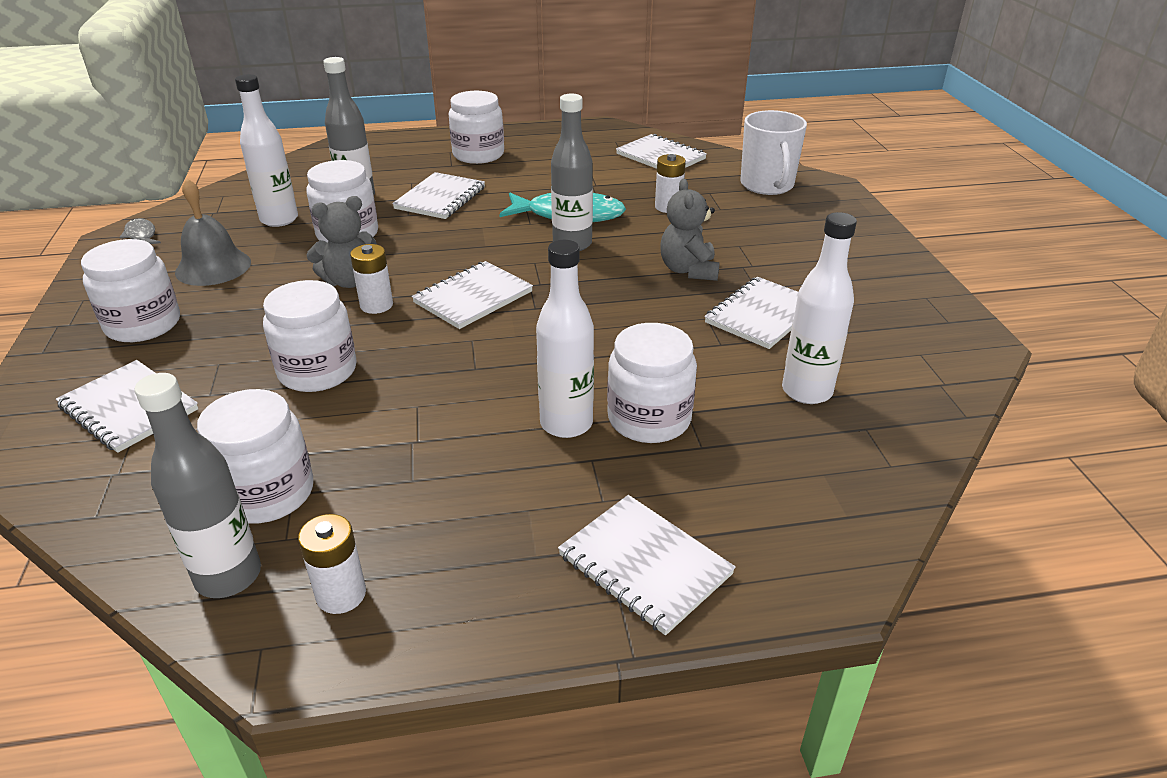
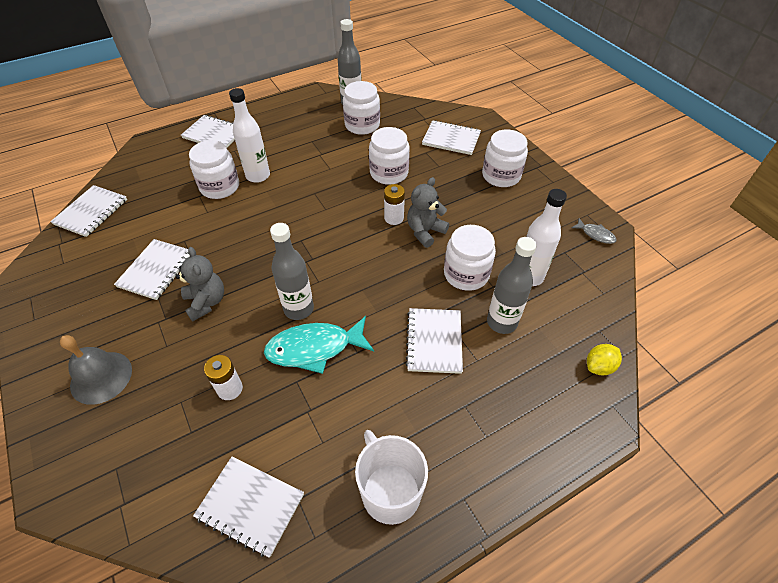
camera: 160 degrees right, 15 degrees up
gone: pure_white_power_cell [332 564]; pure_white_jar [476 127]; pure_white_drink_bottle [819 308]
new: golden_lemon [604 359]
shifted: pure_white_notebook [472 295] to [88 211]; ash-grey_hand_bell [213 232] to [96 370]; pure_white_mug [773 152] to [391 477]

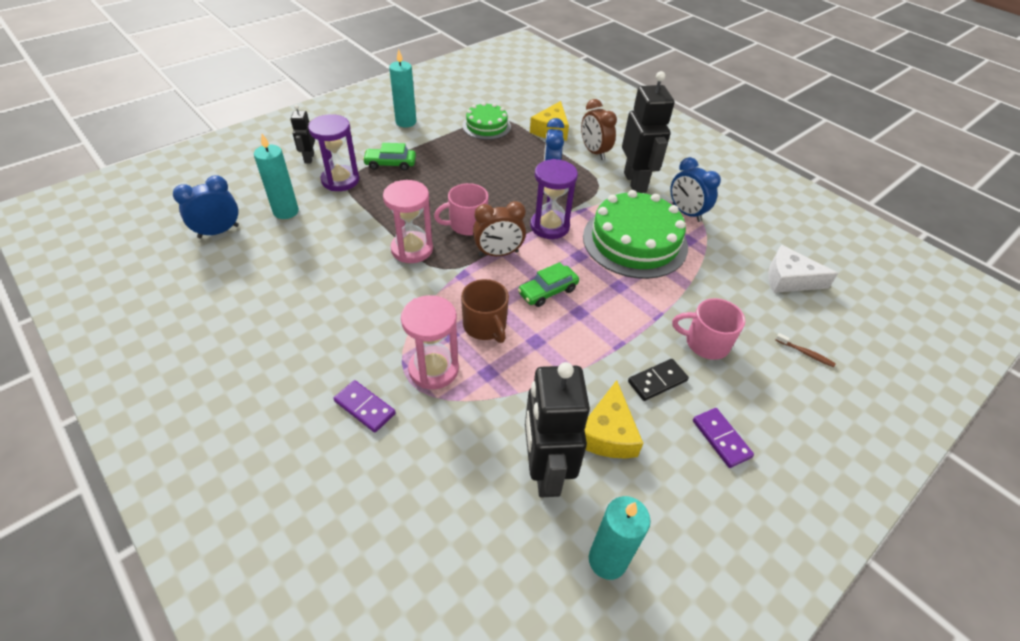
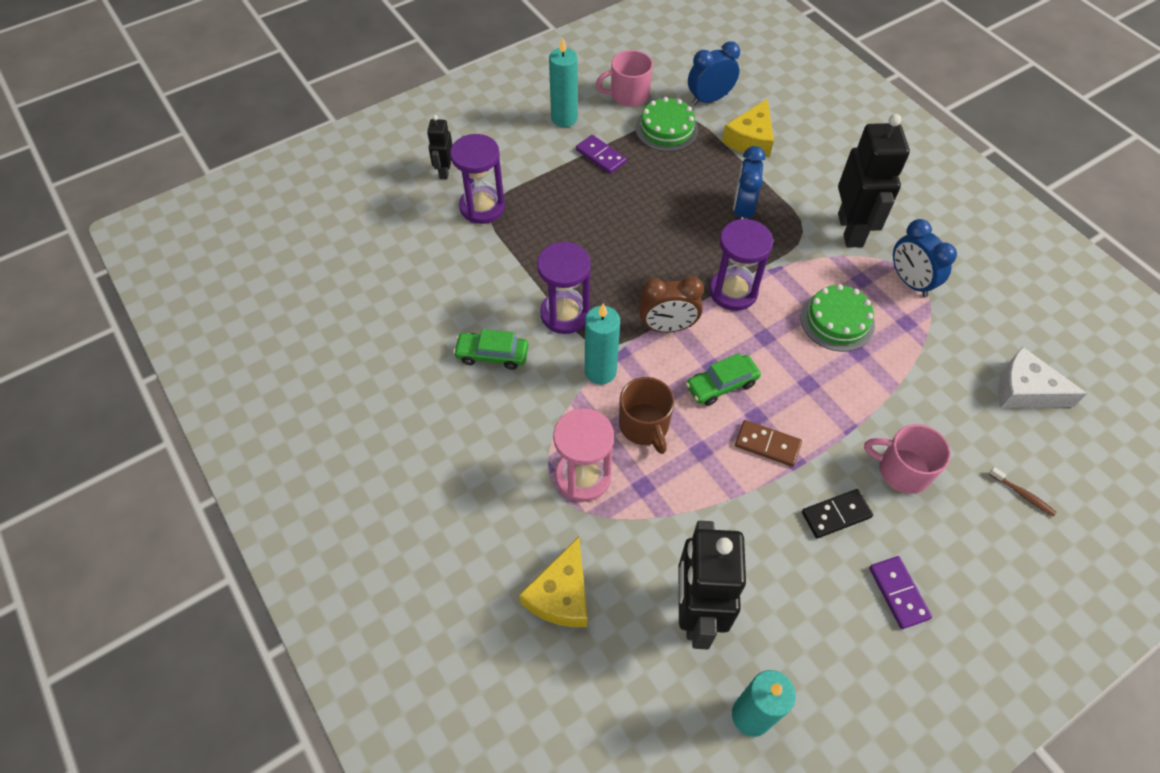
camera: 10 degrees right, 10 degrees up
gone: brown_clock [599 129]
new: brown_domino_piece [768 443]
shifted: leaf-green_toy_car [389 157] to [490 349]; golden_cheese [614 419] to [553 582]; royal_purple_domino_piece [365 406] to [601 154]; teal_wax_candle [276 176] to [602 344]; rose-pink_mug [461 209] to [624 78]; royal_blue_clock [206 206] to [714 73]
repainted: rose-pink_hourglass [408 221] to royal_purple_hourglass [564 288]
scaled: leaf-green_cake [635 234] = [838 318] x0.57

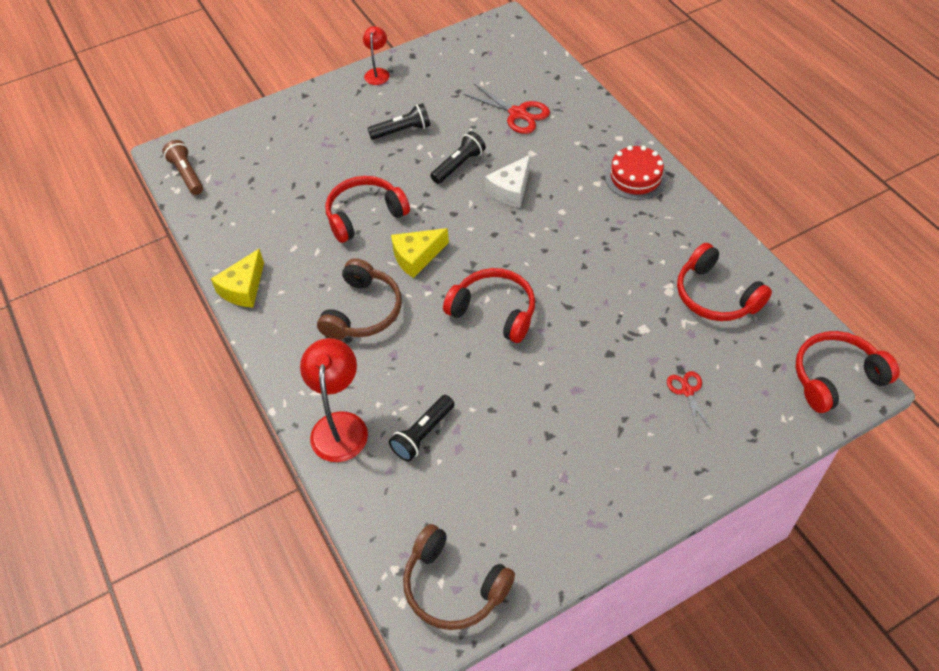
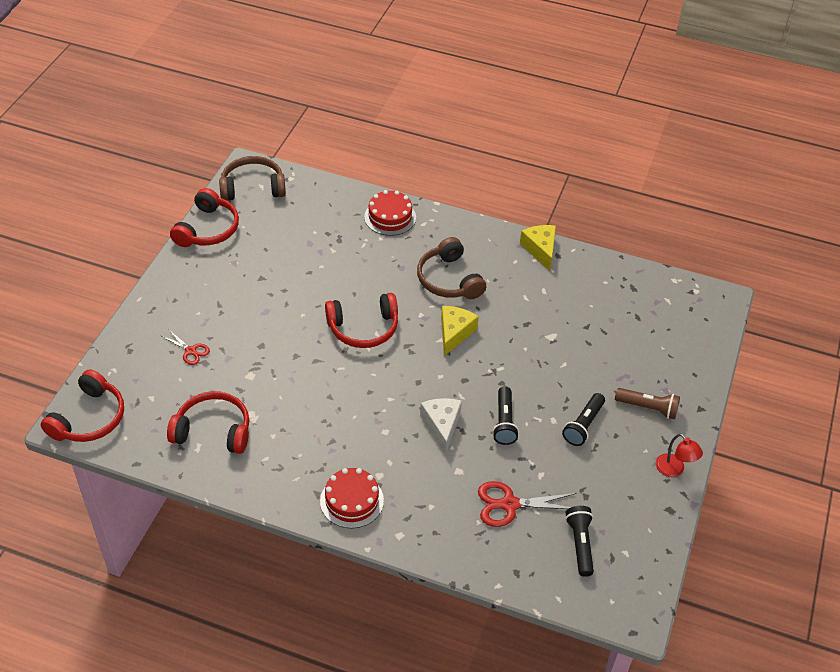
camera: 135 degrees right, 5 degrees down
shifted: red_headset [367 209] to [204 217]; black_pocket_torch [421 428] to [579 541]; brown_pocket_torch [182 167] to [647 403]
swapped: red_reading_lamp [334 400] to red_cake [390 213]

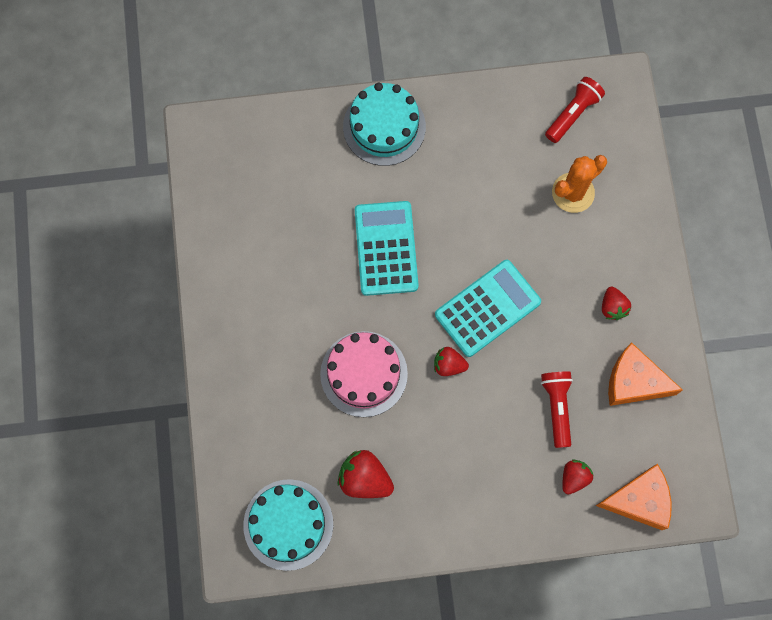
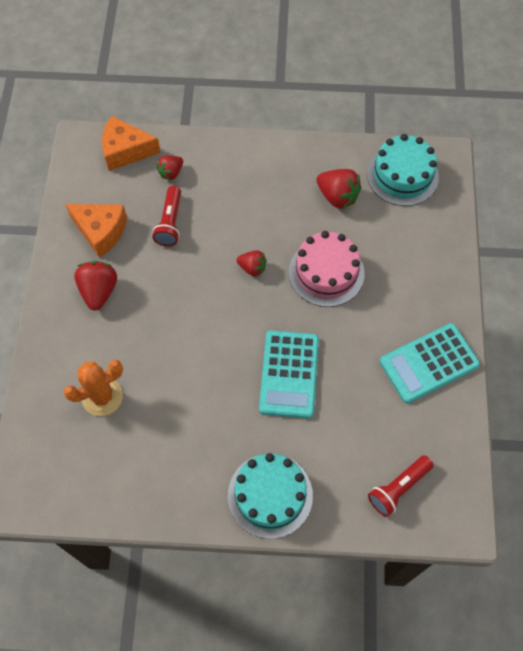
camera: 170 degrees left, 10 degrees down
shifted: red_pocket_torch [575 110] to [400 486]; teal_adding_machine [488 308] to [430 363]
scaled: red_berry [616 303] = [95 285] x1.59

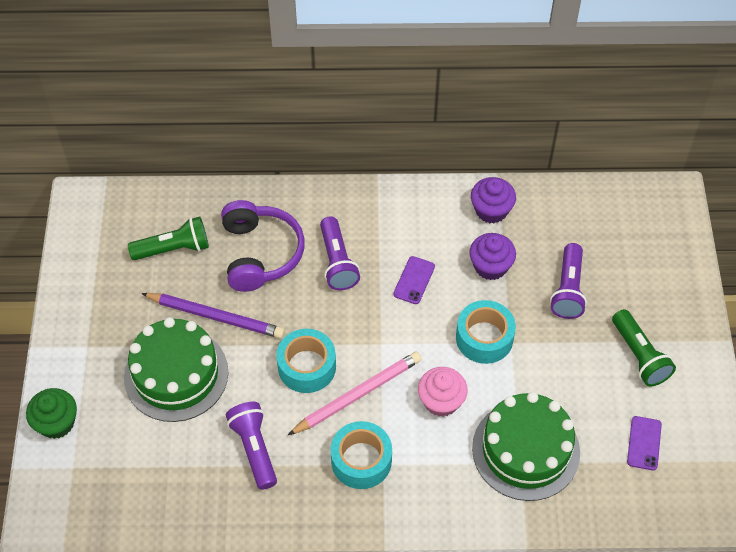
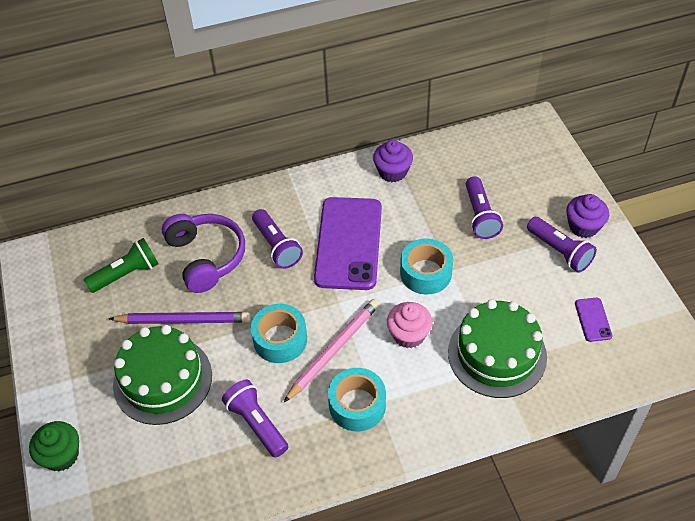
camera: 15 degrees left, 5 degrees down
shifted: royal_purple_fairy_cake [492 256] to [587 216]
repainted: leaf-green_pocket_torch [644 347] to royal_purple_pocket_torch [562 245]
scaled: royal_purple_mobile_phone [414 280] = [348 243] x2.43

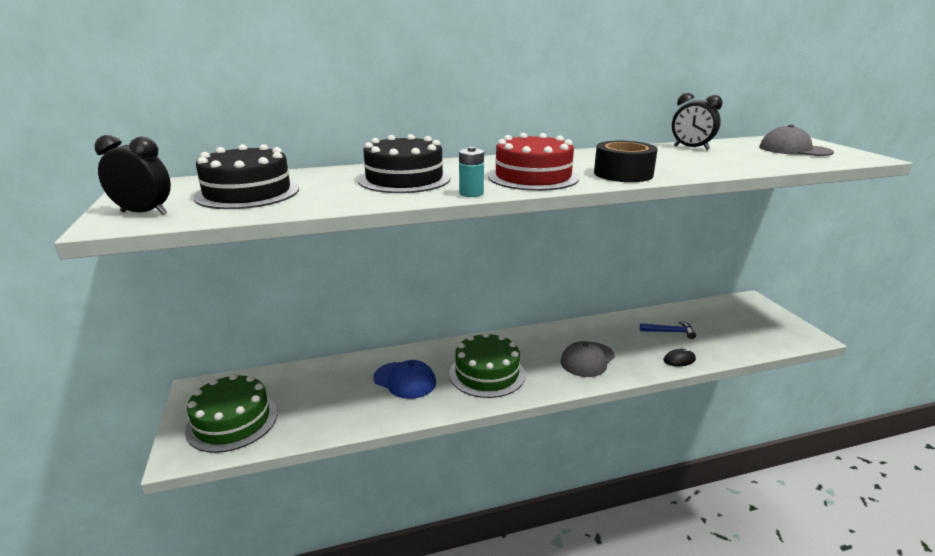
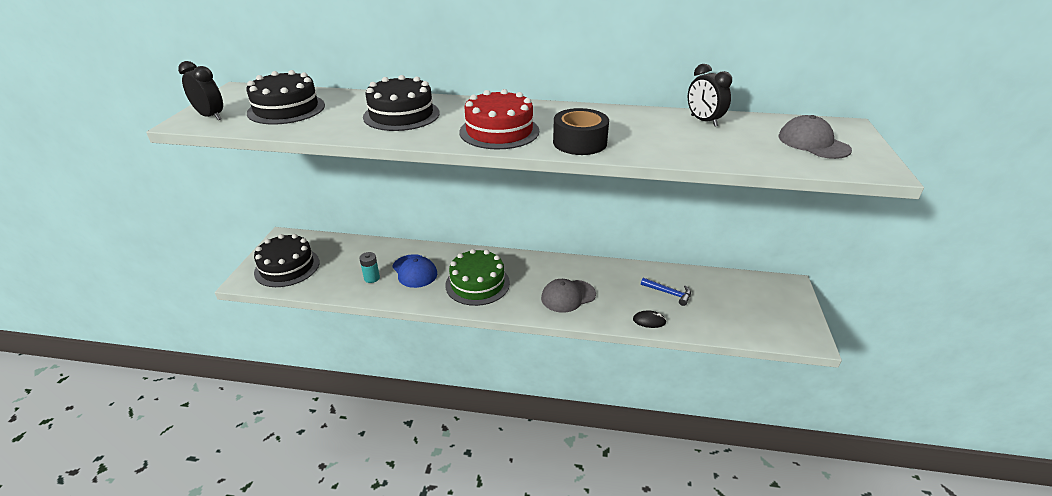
camera: 25 degrees right, 10 degrees up
shifted: teal_power_cell [471 172] to [369 267]
repainted: leaf-green_cake [231 413] to black_cake [286 260]

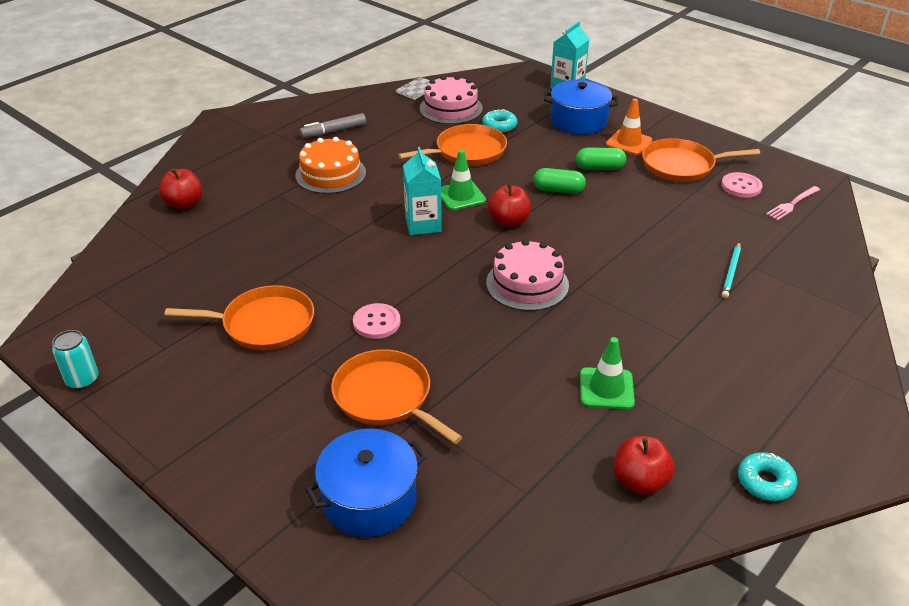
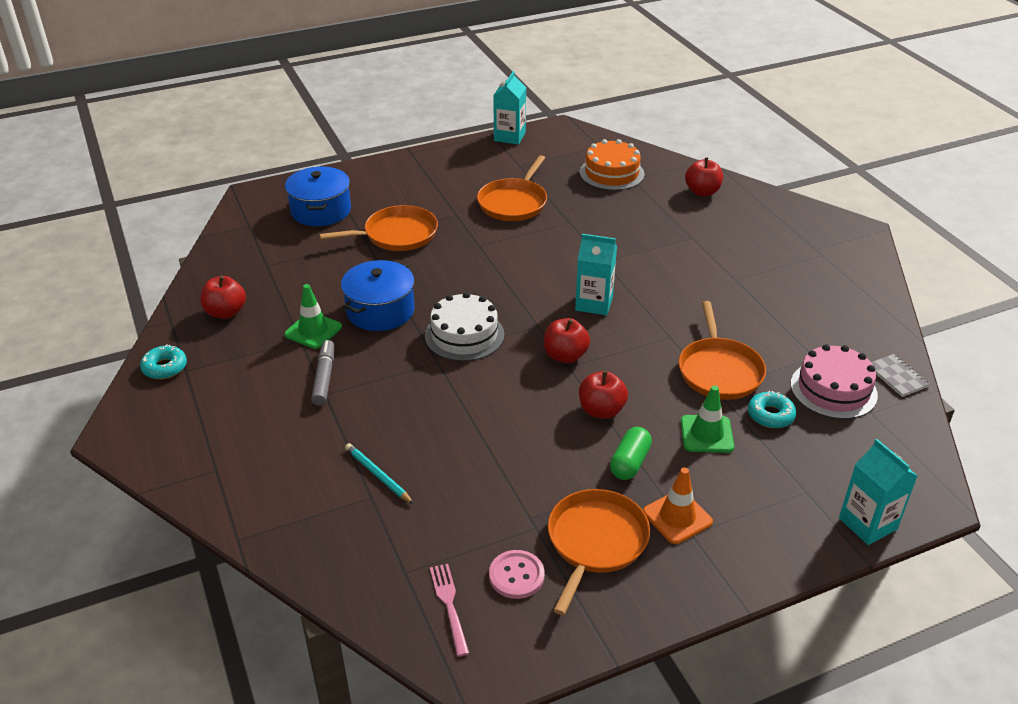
camera: 115 degrees right, 0 degrees up
gone: rose-pink_shirt_button [377 321]
shifted: ash-grey_felt_pen [333 125] to [322 373]; royal_blue_stockpot [581 107] to [378 295]; orange_cake [330 165] to [612 165]; leaf-green_safety_cone [463 180] to [707 419]
swapped: teal_can [75 360] to teal_juice_carton [509 108]; leaf-green_pill_shape [560 181] to red_apple_fruit [603 395]
repainted: rose-pink_cake [527 275] to pure_white_cake [464 326]

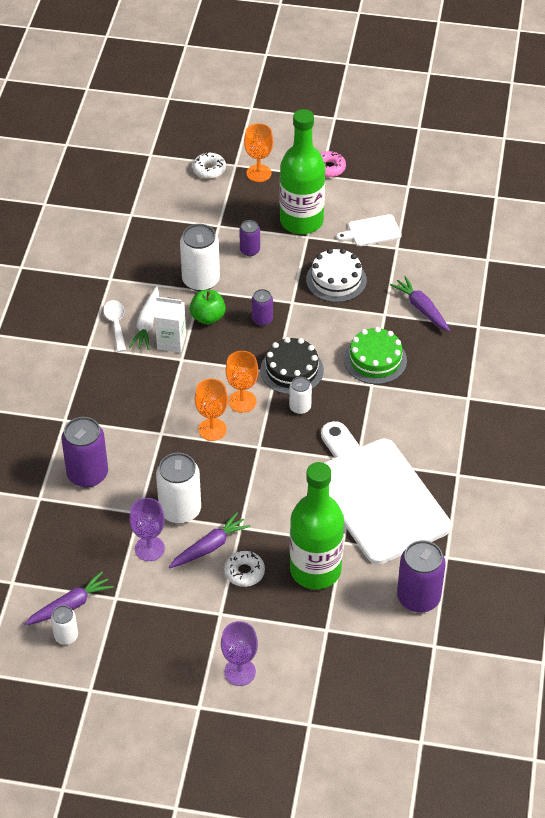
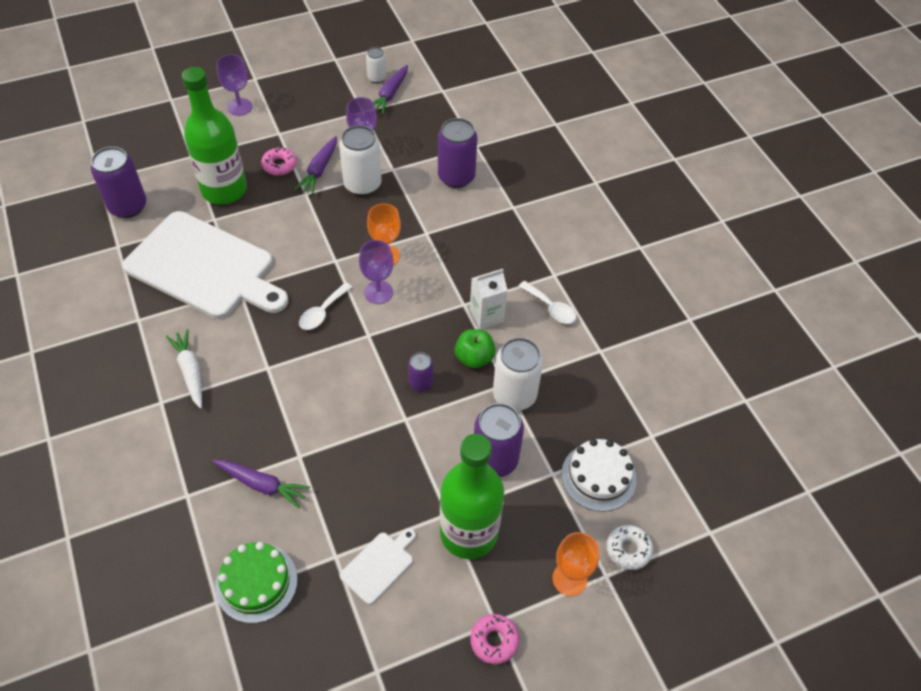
camera: 145 degrees right, 5 degrees up
gone: black_cake [292 366]
shifted: pure_white_root_vegetable [144 318] to [184 369]; leaf-green_cake [375 355] to [256 582]; pure_white_cake [336 275] to [599 475]
swapped: pure_white_can [300 395] to pure_white_spoon [325 306]
repainted: pure_white_donut [244 569] to rose-pink_donut [279 161]; orange_wine_glass [242 382] to royal_purple_wine_glass [376 272]
scaled: royal_purple_can [249 238] = [499 440] x1.84

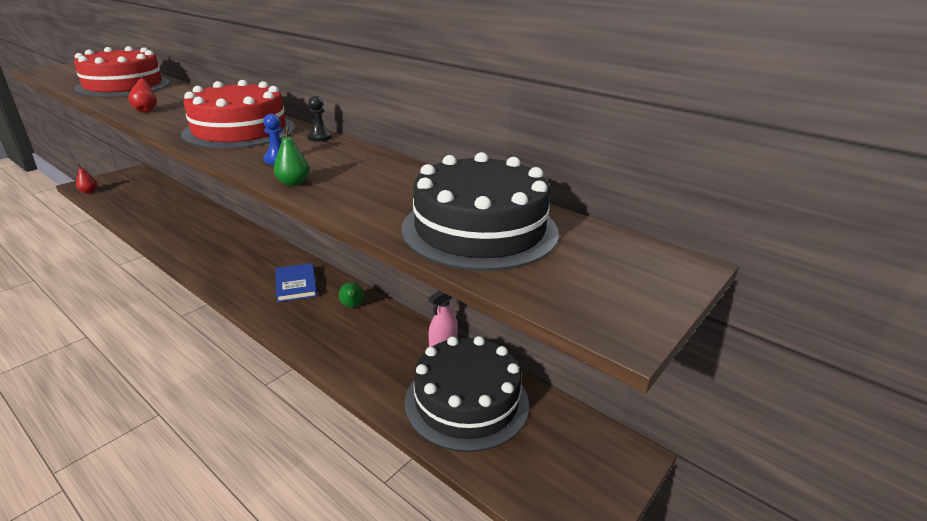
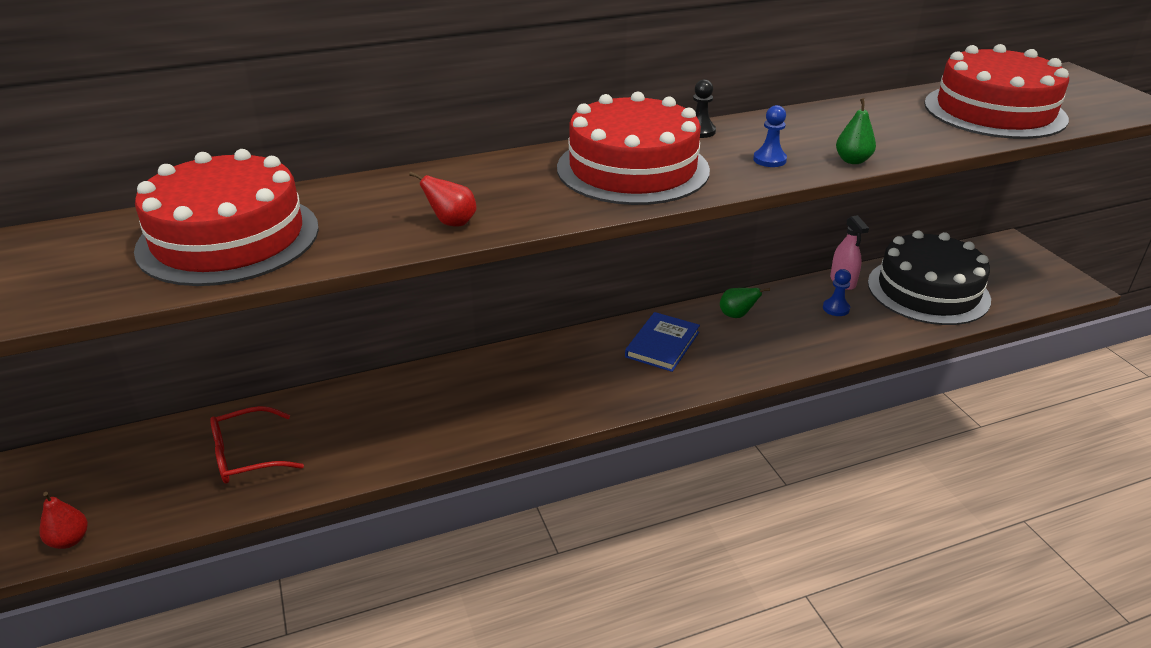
camera: 60 degrees left, 5 degrees up
new: red_spectacles [257 445]; royal_blue_pawn [837 292]
repainted: black_cake [480 211] to red_cake [996 91]
rotated: royal_blue_hardcover [296 282] = [662 342] 75 degrees counterclockwise

